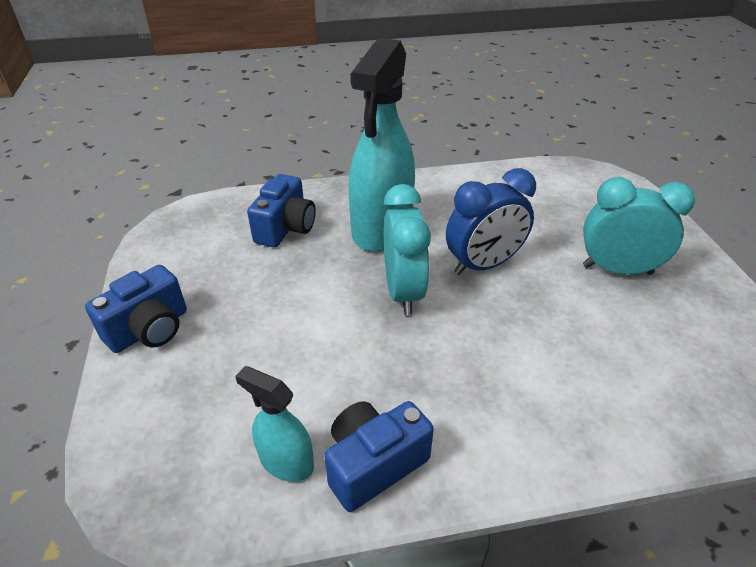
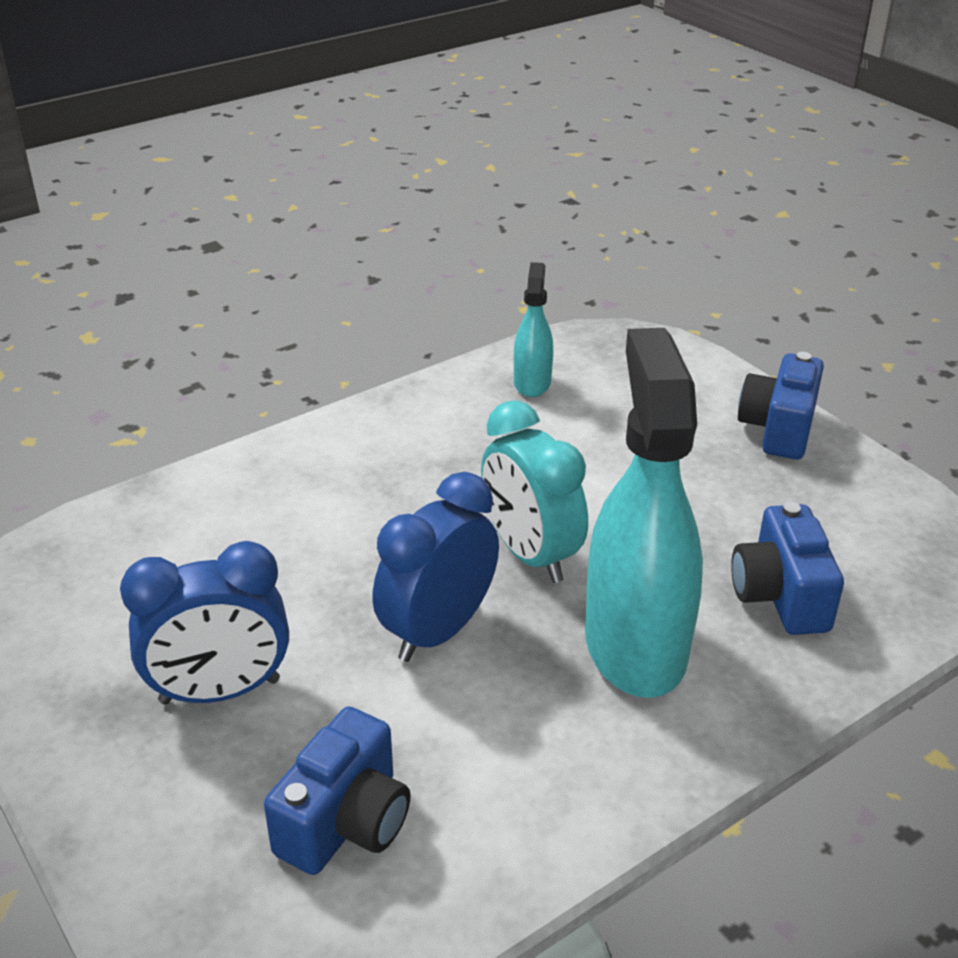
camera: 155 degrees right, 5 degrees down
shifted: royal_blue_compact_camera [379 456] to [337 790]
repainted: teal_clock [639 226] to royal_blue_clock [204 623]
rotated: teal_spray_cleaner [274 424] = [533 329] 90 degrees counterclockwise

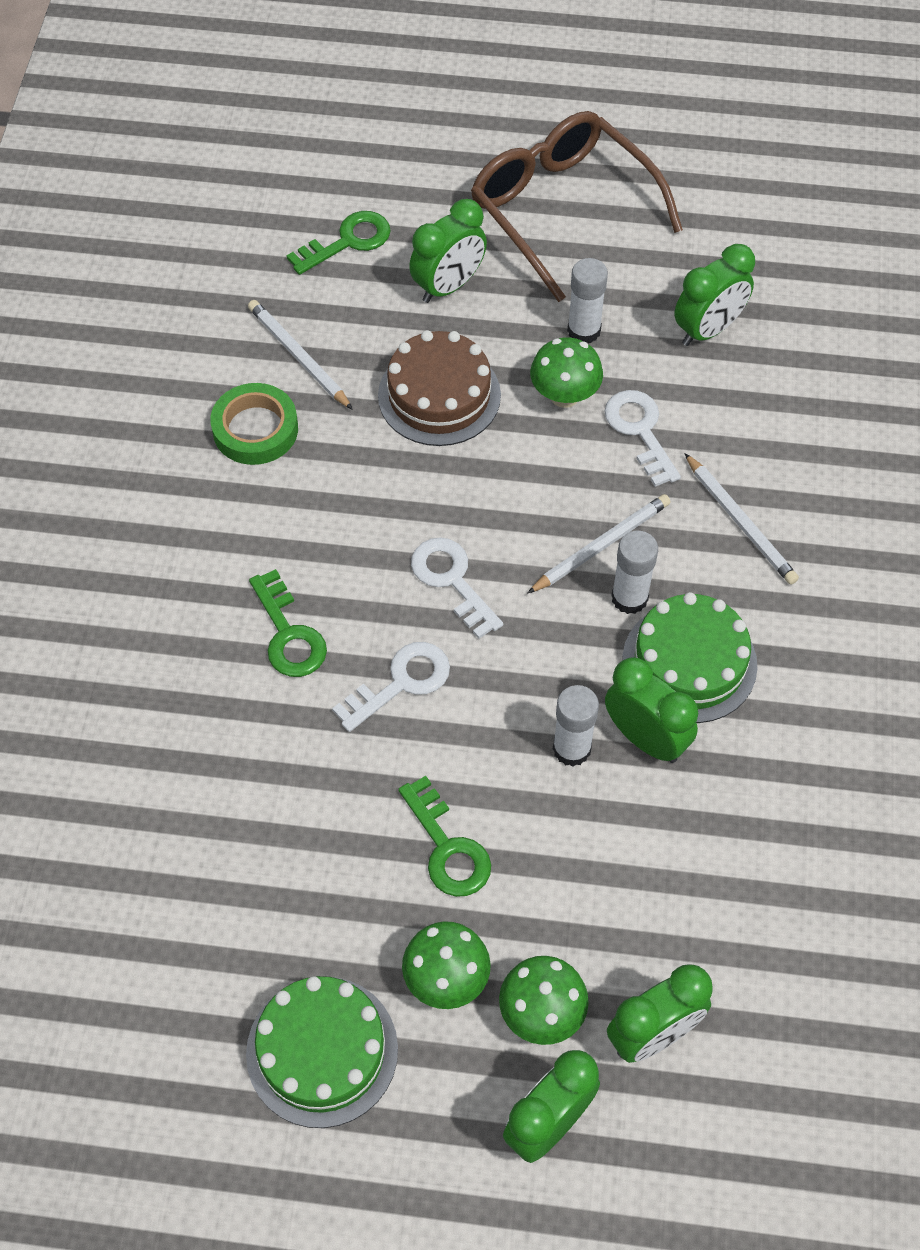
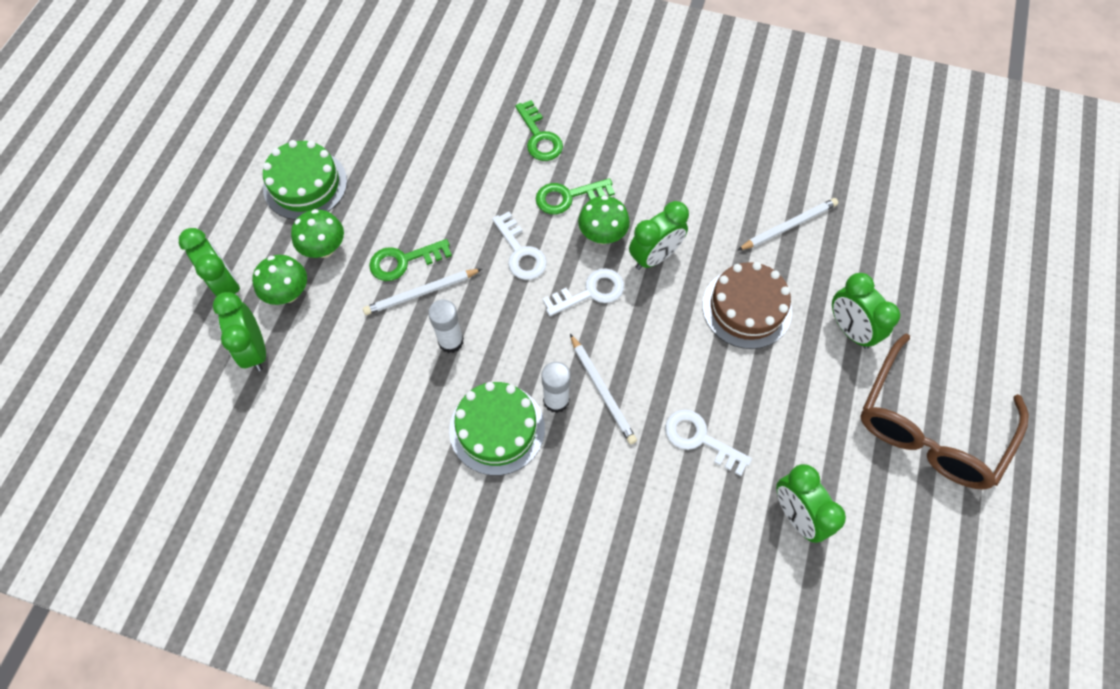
camera: 100 degrees right, 5 degrees up
gone: leaf-green_roll_of_tape [254 424]; pure_white_stick_of_glue [587 300]
shifted: pure_white_lead_pencil [741 519] to [422 292]; leaf-green_door_key [338 243] to [539 130]; leaf-green_mushroom [566 373] to [604 220]; leaf-green_clock [651 710] to [659 235]
rotated: pure_white_door_key [643 438] = [708 442] 135 degrees counterclockwise; brown_spectacles [577 206] = [944 411] 150 degrees clockwise

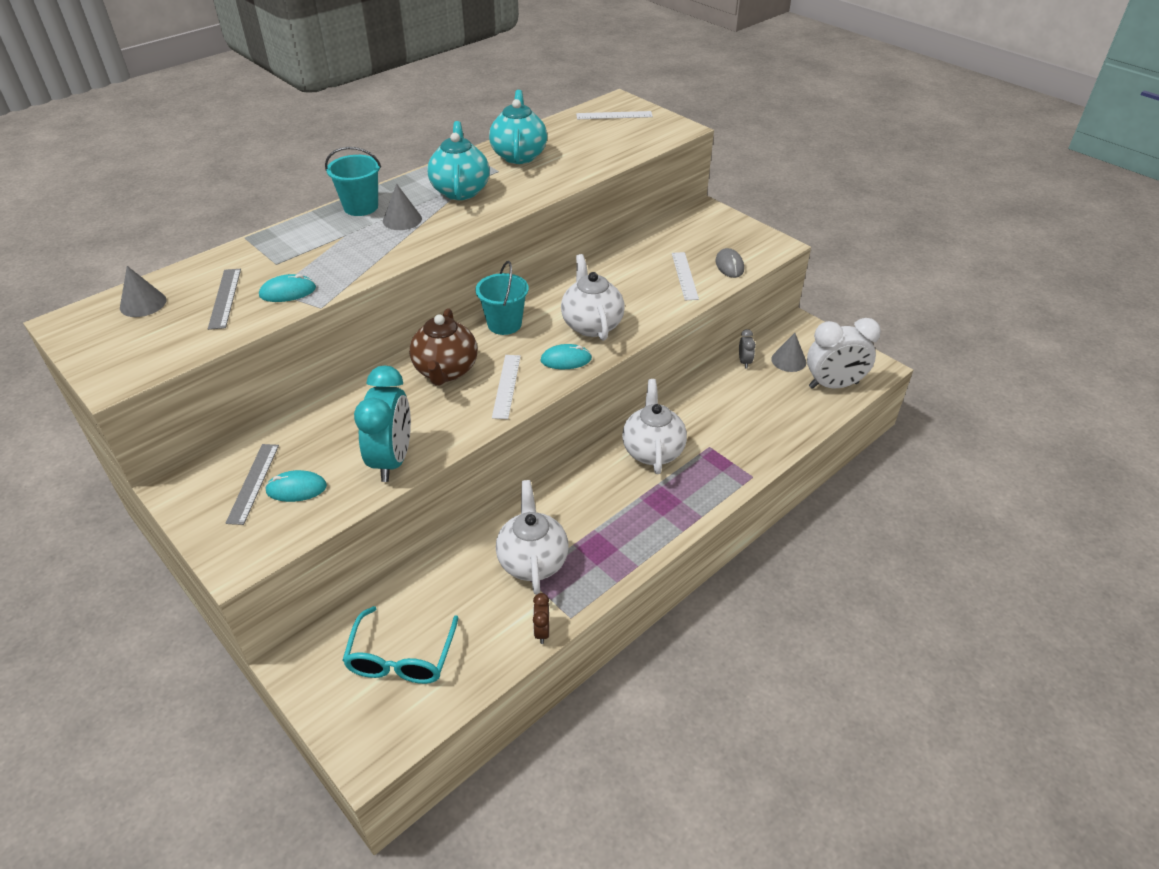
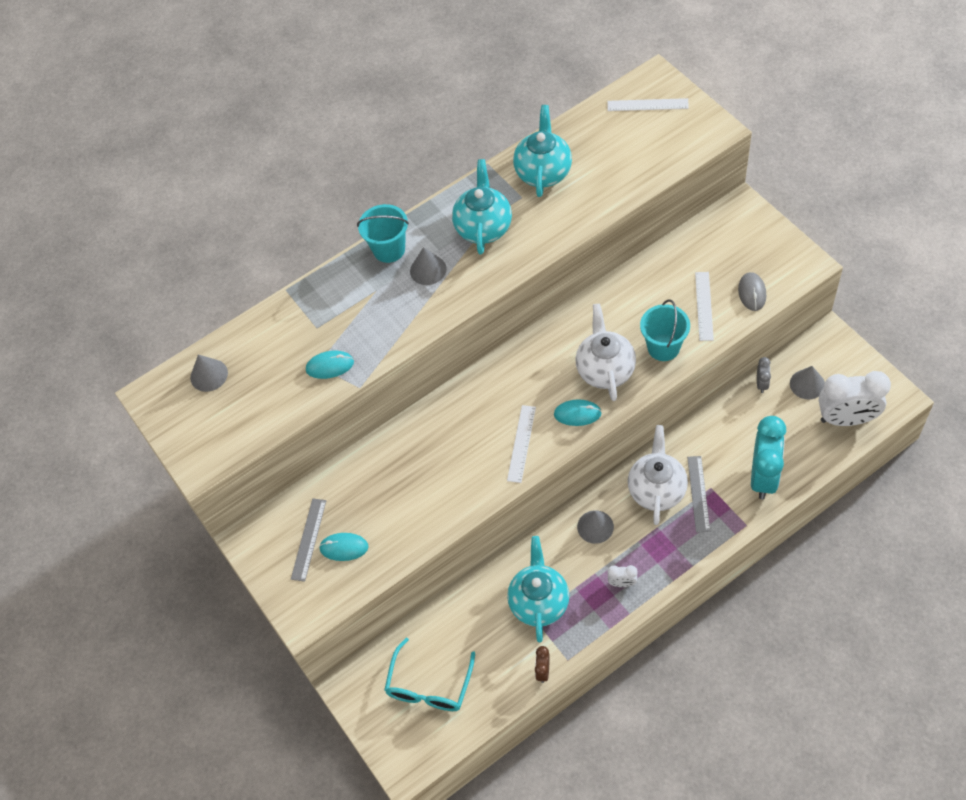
camera: 15 degrees right, 15 degrees up
gone: brown_teapot [443 347]
new: ash-grey_solid_cone [595 527]; pure_white_clock [623 576]
shifted: teal_bucket [501 298] to [665 330]; ash-grey_ruler [224 299] to [698 494]; teal_clock [382 423] to [768 457]
repainted: pure_white_teapot [532 537] to teal_teapot [538 589]

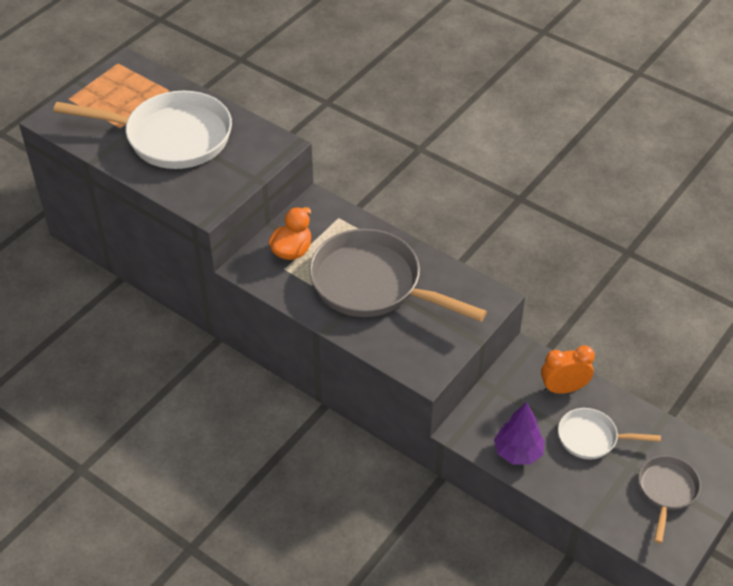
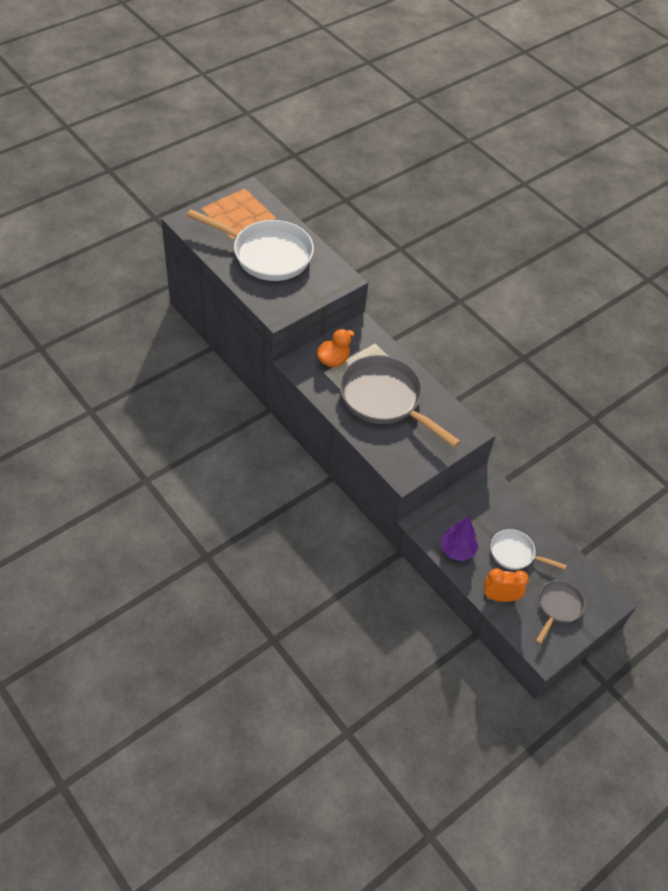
camera: 10 degrees right, 5 degrees up
shifted: orange_clock [568 369] to [506 585]

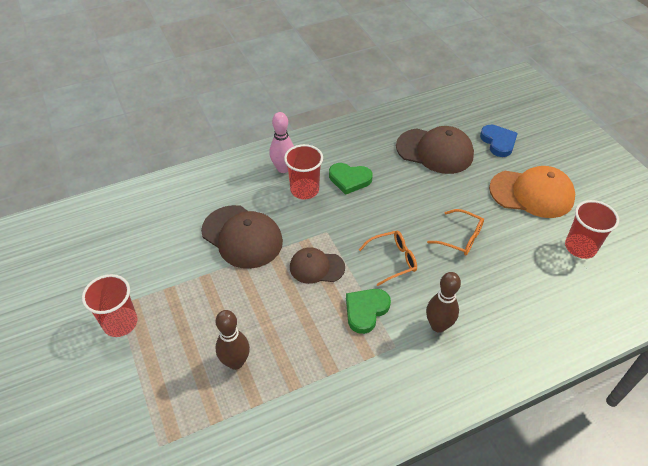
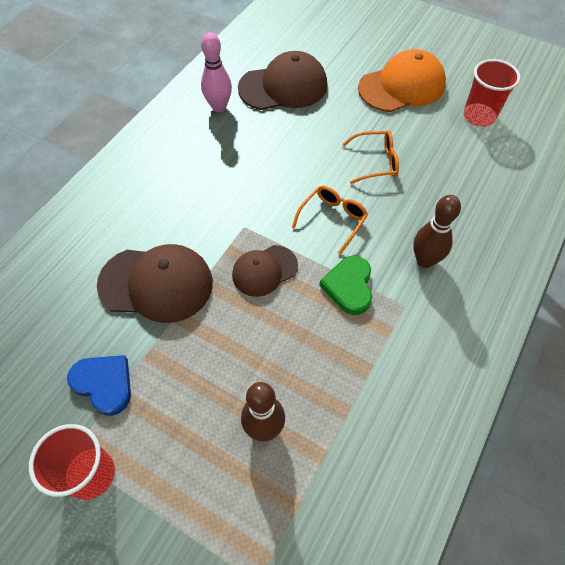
camera: 35 degrees left, 10 degrees up
gone: red_tumbler [303 172]; leaf-green_heart [351 179]
shifted: royal_blue_heart [499 141] to [99 385]; rose-pink_skittle [281 142] to [216 72]

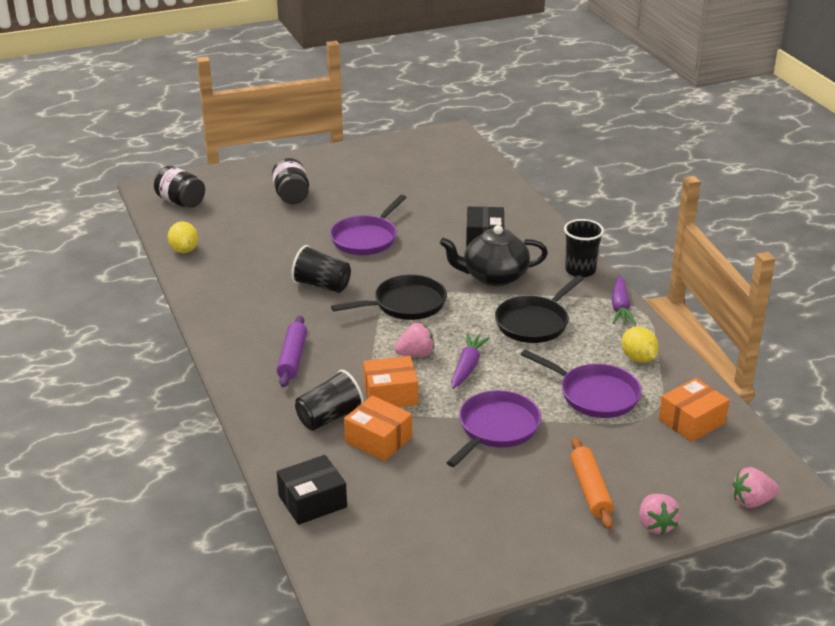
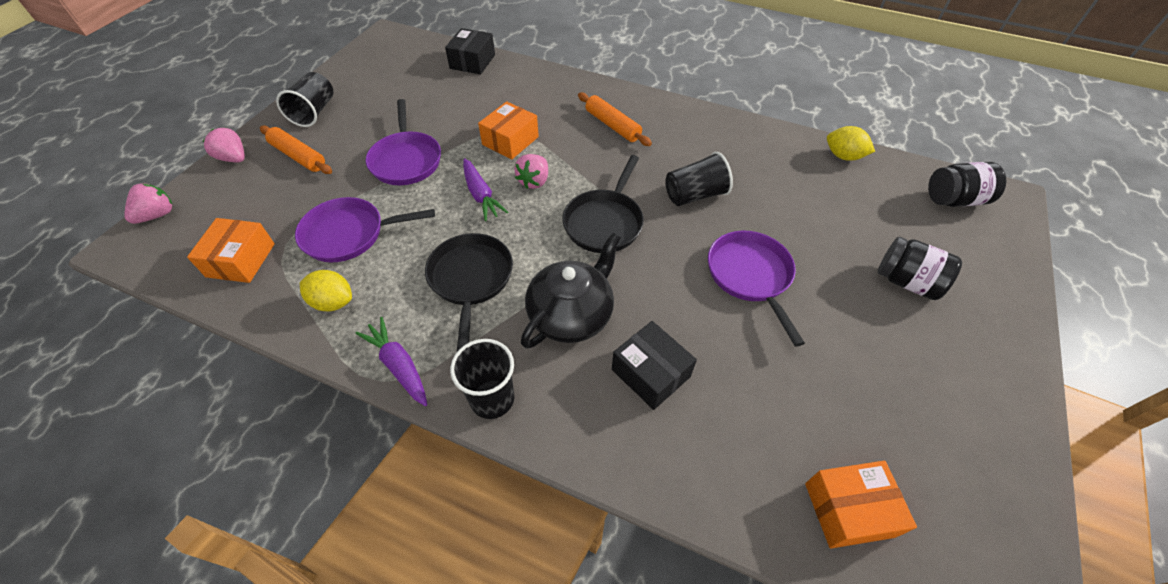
camera: 135 degrees right, 20 degrees up
shifted: black_tumbler [329 400] to [305 99]; orange_package [378 428] to [861 504]
repainted: royal_purple_pastry_roller [292 351] to orange_pastry_roller [615 119]

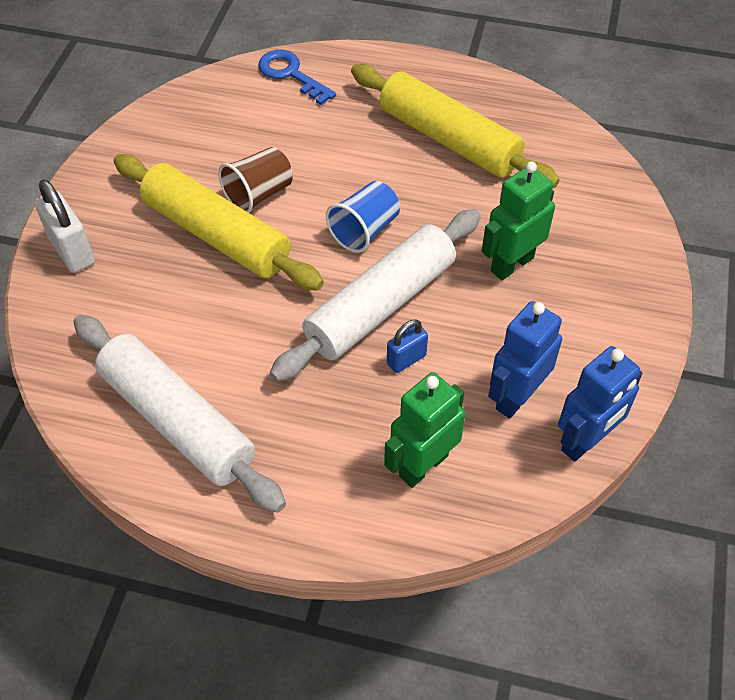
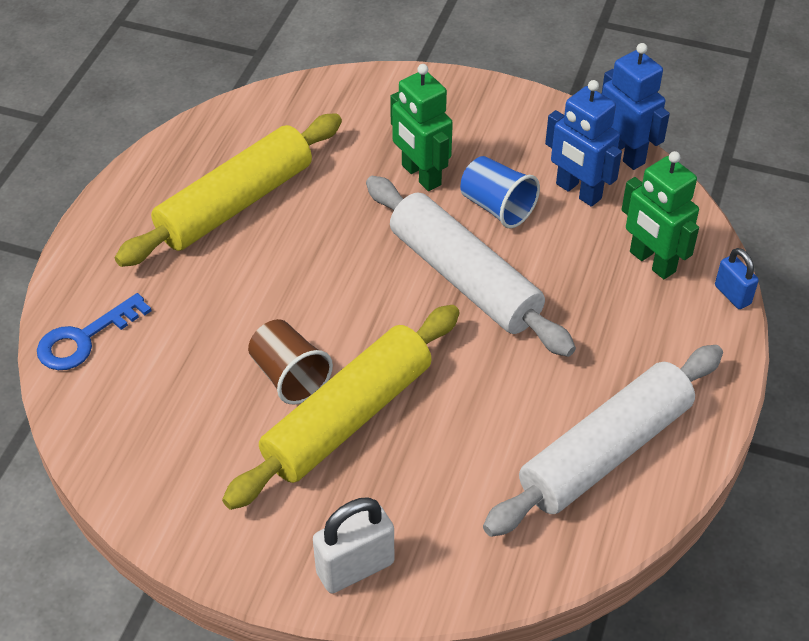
camera: 85 degrees left, 5 degrees down
shifted: royal_blue_tumbler [363 217] to [500 192]; royal_blue_lock [407 346] to [737 278]

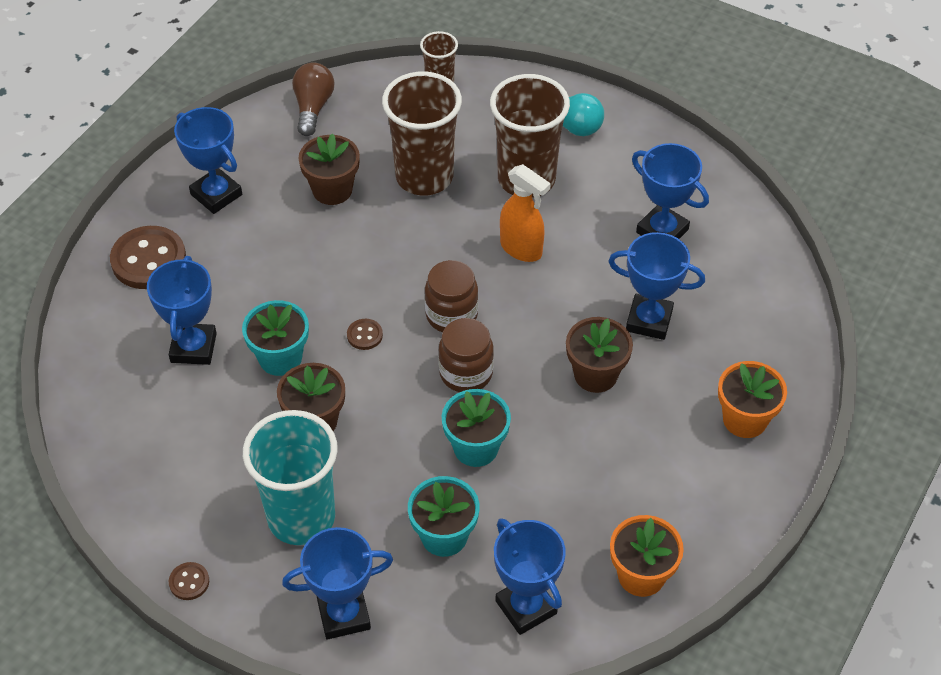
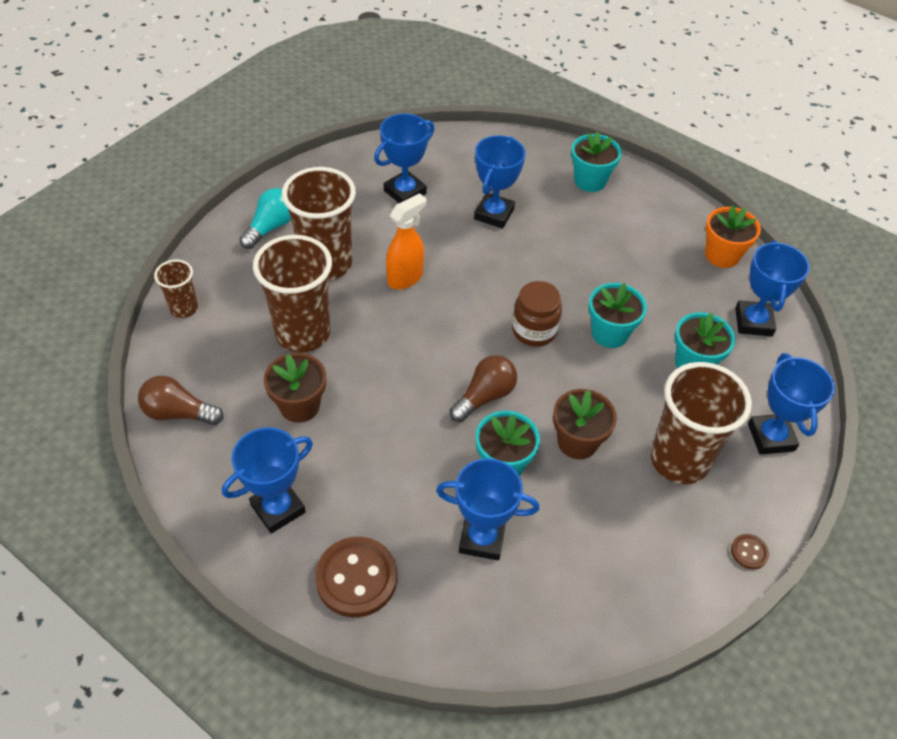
camera: 85 degrees left, 0 degrees up
gone: brown_jar [451 296]; brown_plant_pot [599 355]
swapped: brown_shirt_button [365 334] to brown_lightbulb [483 388]
repainted: orange_plant_pot [752 399] to teal_plant_pot [596 162]; teal_tumbler [290 477] to brown_tumbler [701 423]
rotated: royal_blue_award_cup [530 576] = [772 288] 60 degrees counterclockwise

